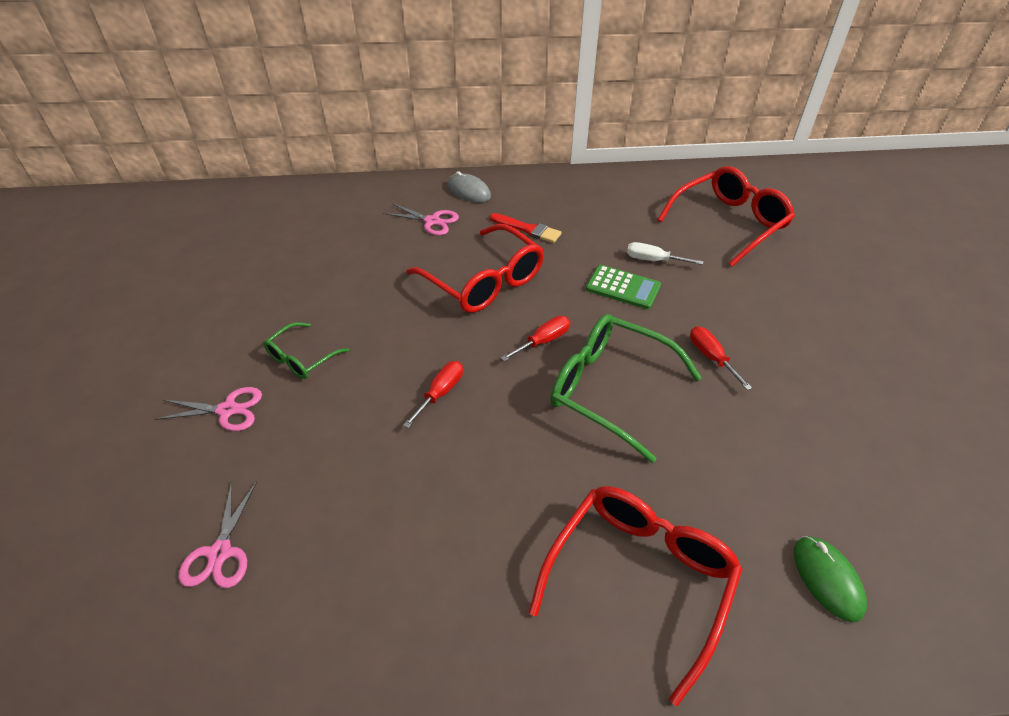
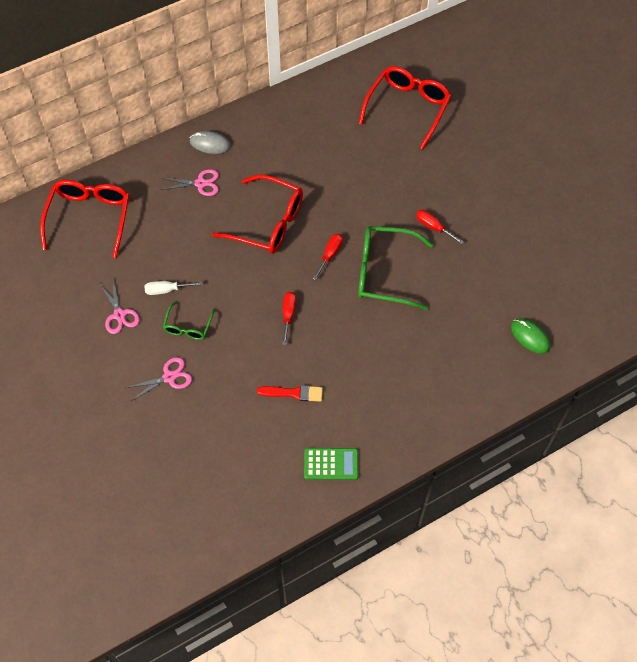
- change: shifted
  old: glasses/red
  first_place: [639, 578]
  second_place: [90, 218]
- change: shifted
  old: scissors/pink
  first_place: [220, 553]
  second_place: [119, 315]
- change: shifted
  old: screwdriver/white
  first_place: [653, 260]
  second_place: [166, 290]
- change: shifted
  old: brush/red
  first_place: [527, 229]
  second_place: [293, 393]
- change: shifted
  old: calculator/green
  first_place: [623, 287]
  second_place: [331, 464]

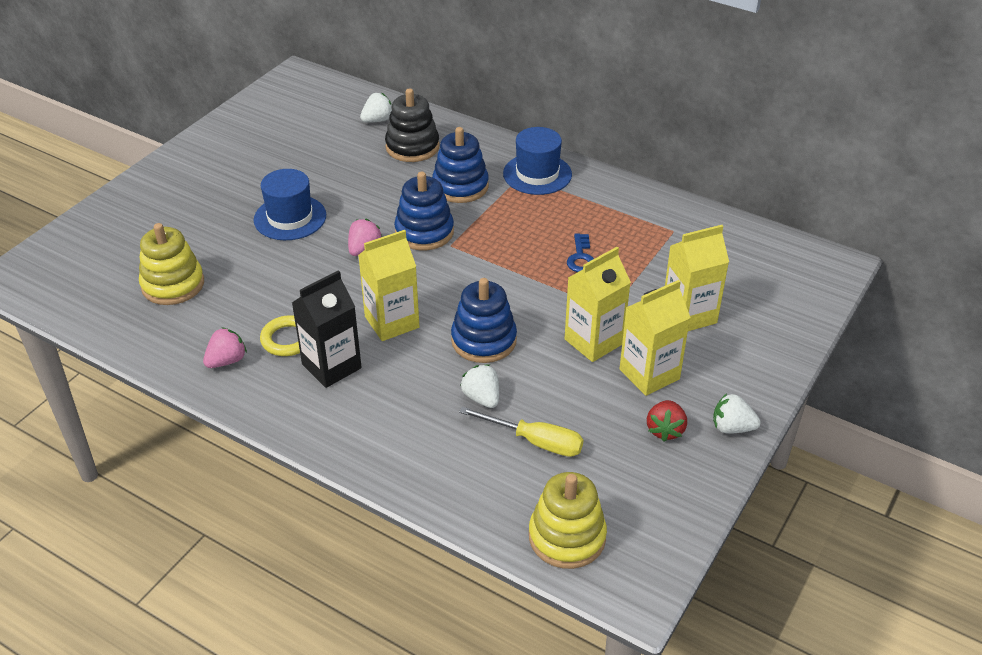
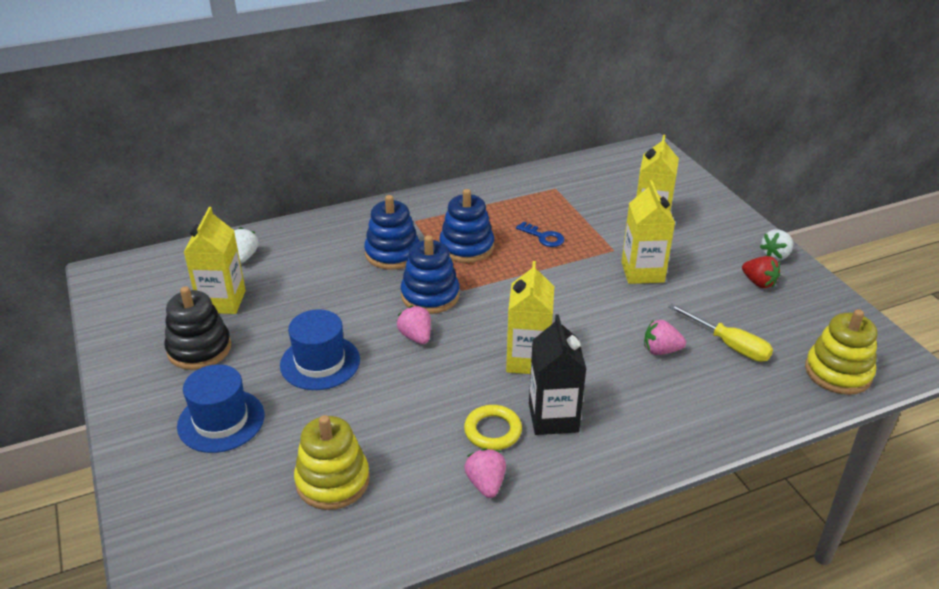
- change: shifted
  old: stacking toy/black
  first_place: [412, 147]
  second_place: [199, 349]
- change: shifted
  old: hat/blue
  first_place: [537, 174]
  second_place: [221, 420]
- change: shifted
  old: carton/yellow
  first_place: [649, 374]
  second_place: [222, 301]
- change: shifted
  old: stacking toy/blue
  first_place: [484, 340]
  second_place: [466, 247]
- change: repainted
  old: strawberry/white
  new: strawberry/pink
  first_place: [482, 398]
  second_place: [661, 350]
- change: rotated
  old: screwdriver/yellow
  first_place: [535, 441]
  second_place: [729, 345]
  degrees: 75

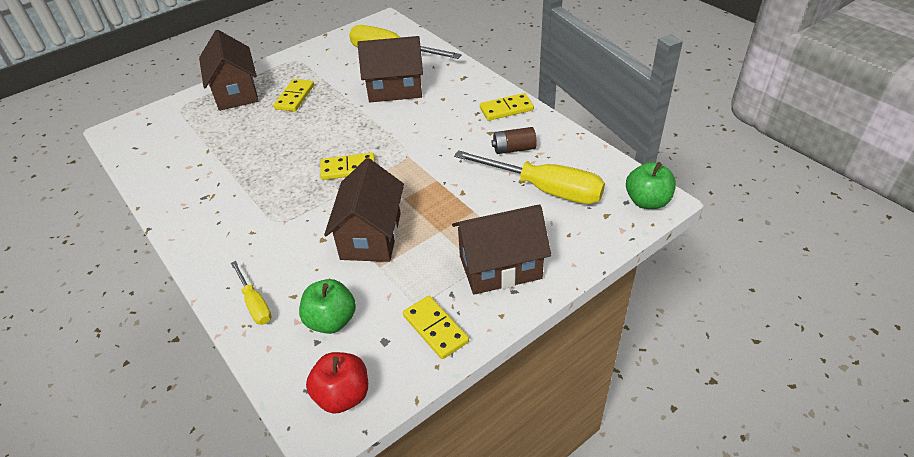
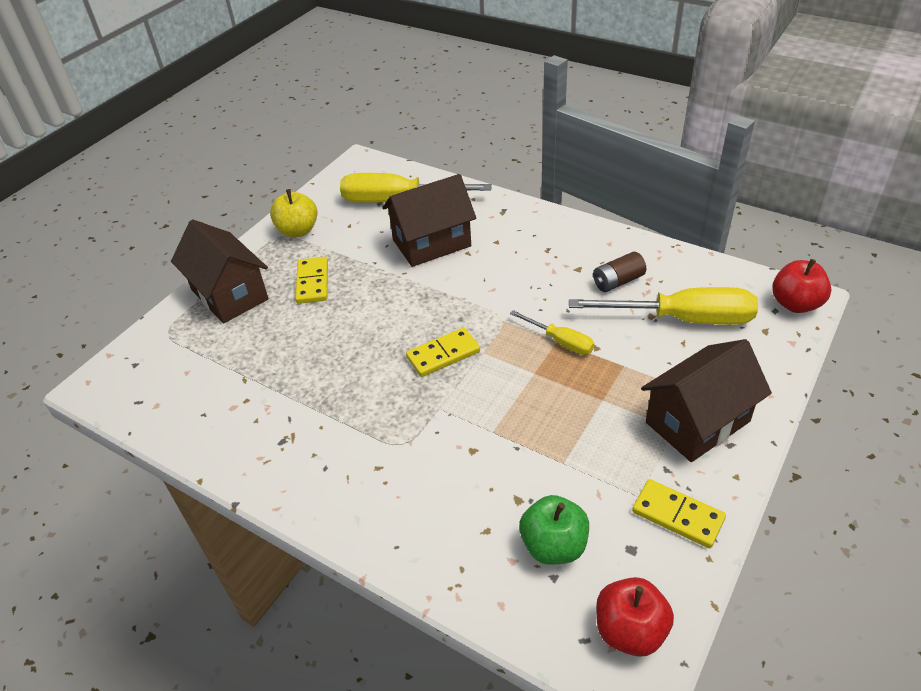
- change: new
  new: apple/yellow
  second_place: [298, 231]
- change: shifted
  old: screwdriver/yellow
  first_place: [255, 303]
  second_place: [560, 341]
- change: repainted
  old: apple/green
  new: apple/red
  first_place: [647, 201]
  second_place: [795, 304]
- change: gone
  old: house/brown
  first_place: [371, 236]
- change: gone
  old: domino/yellow
  first_place: [506, 109]

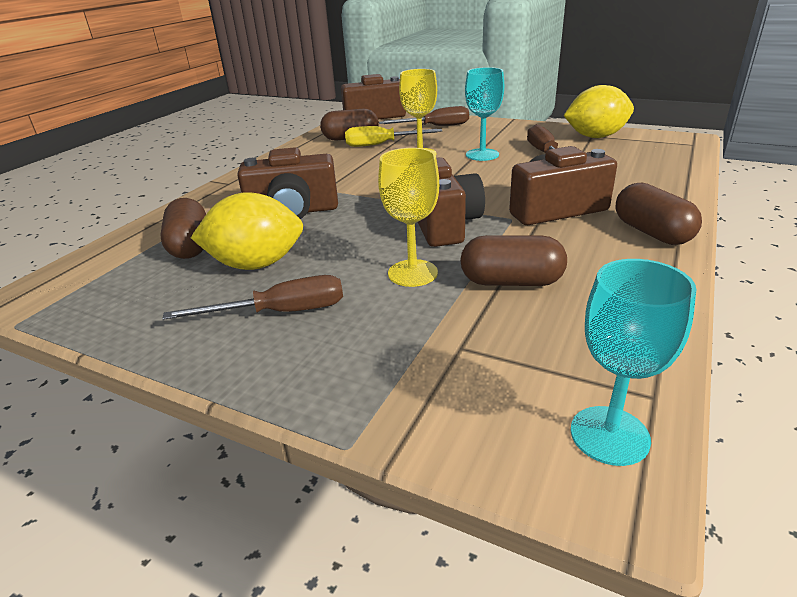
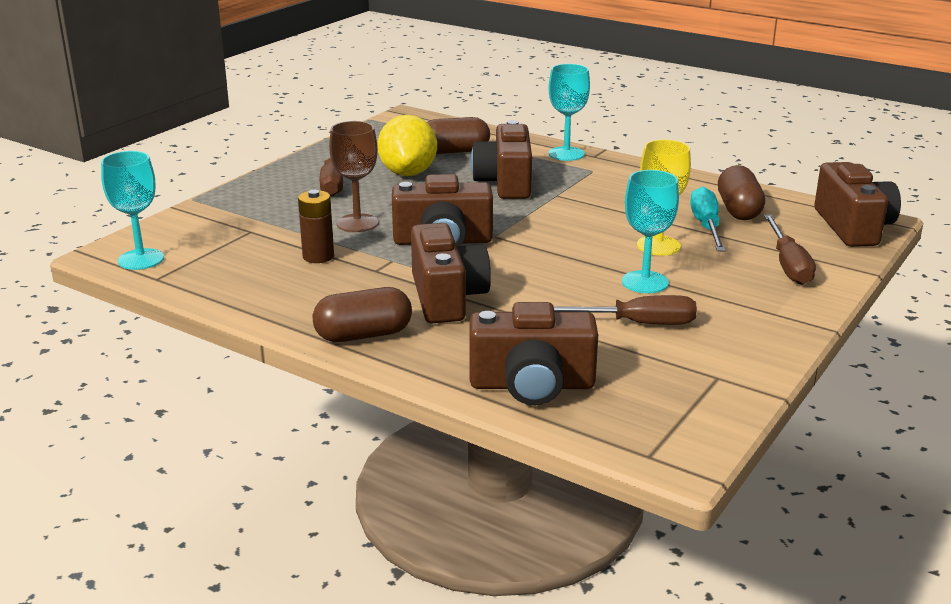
- change: swapped
  old: capsule/brown
  new: battery/brown
  first_place: [511, 282]
  second_place: [318, 256]
- change: repainted
  old: goblet/yellow
  new: goblet/brown
  first_place: [412, 273]
  second_place: [357, 223]
- change: new
  new: camera/brown
  second_place: [532, 385]
- change: new
  new: goblet/turquoise
  second_place: [566, 154]
- change: repainted
  old: screwdriver/yellow
  new: screwdriver/turquoise
  first_place: [381, 144]
  second_place: [706, 226]
- change: gone
  old: lemon/yellow
  first_place: [595, 137]

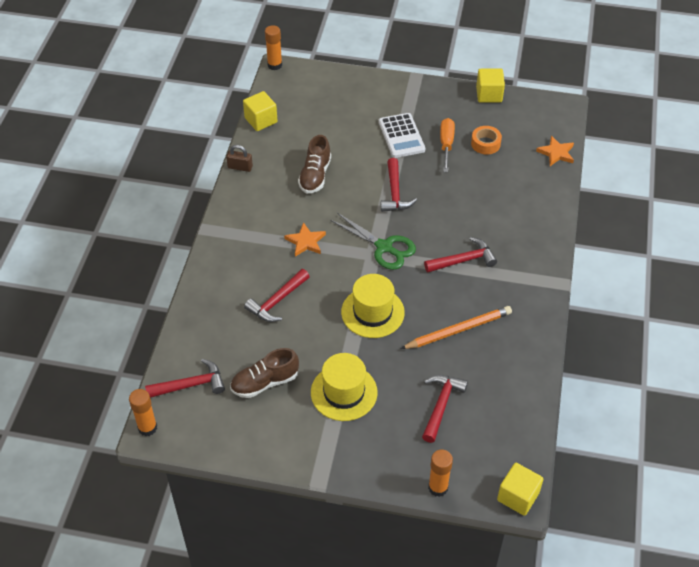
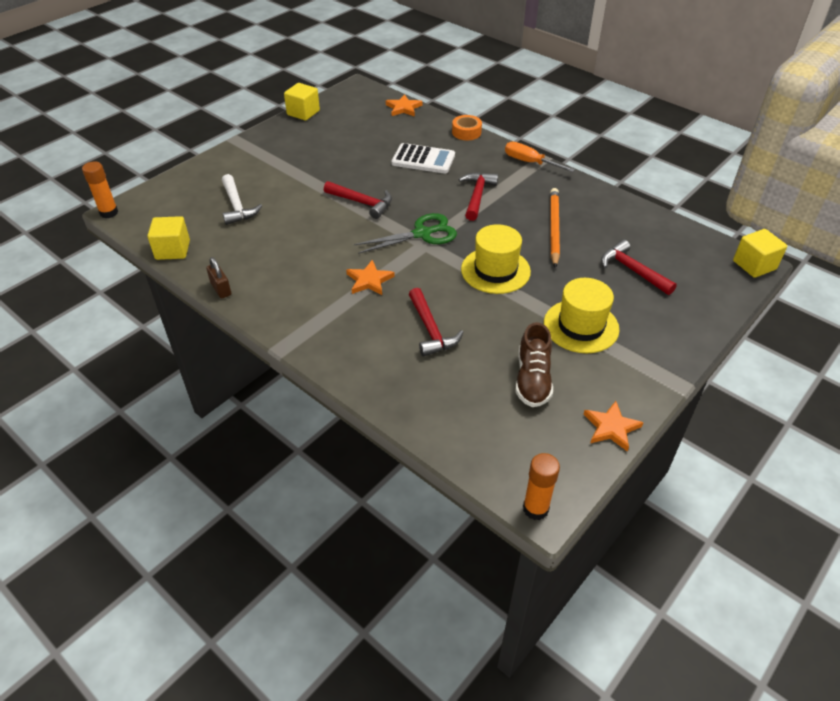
- change: rotated
  old: padlock/brown
  first_place: [240, 167]
  second_place: [221, 289]
  degrees: -75
- change: new
  new: hammer/white
  second_place: [237, 206]
- change: shifted
  old: calculator/white
  first_place: [401, 136]
  second_place: [423, 159]
- change: shifted
  old: tape/orange
  first_place: [485, 144]
  second_place: [466, 132]
- change: shifted
  old: screwdriver/orange
  first_place: [446, 144]
  second_place: [529, 162]
- change: new
  new: star/orange
  second_place: [611, 427]
- change: gone
  old: hammer/red
  first_place: [191, 385]
- change: gone
  old: shoe/brown
  first_place: [315, 176]
- change: gone
  old: glue stick/orange
  first_place: [438, 487]

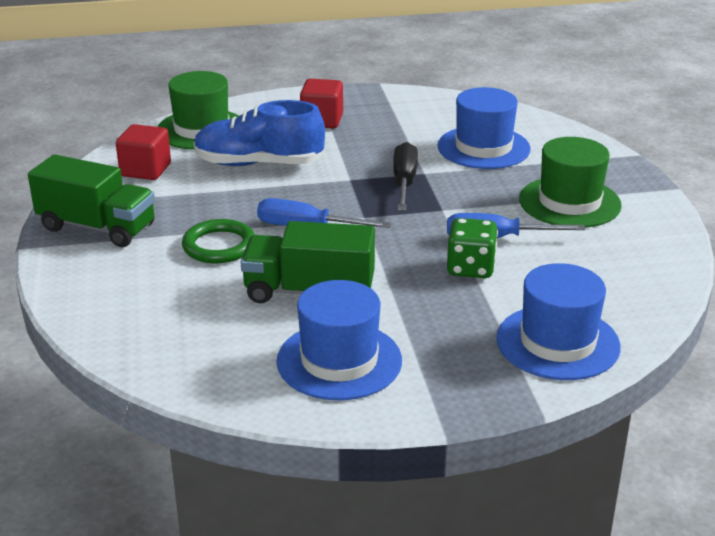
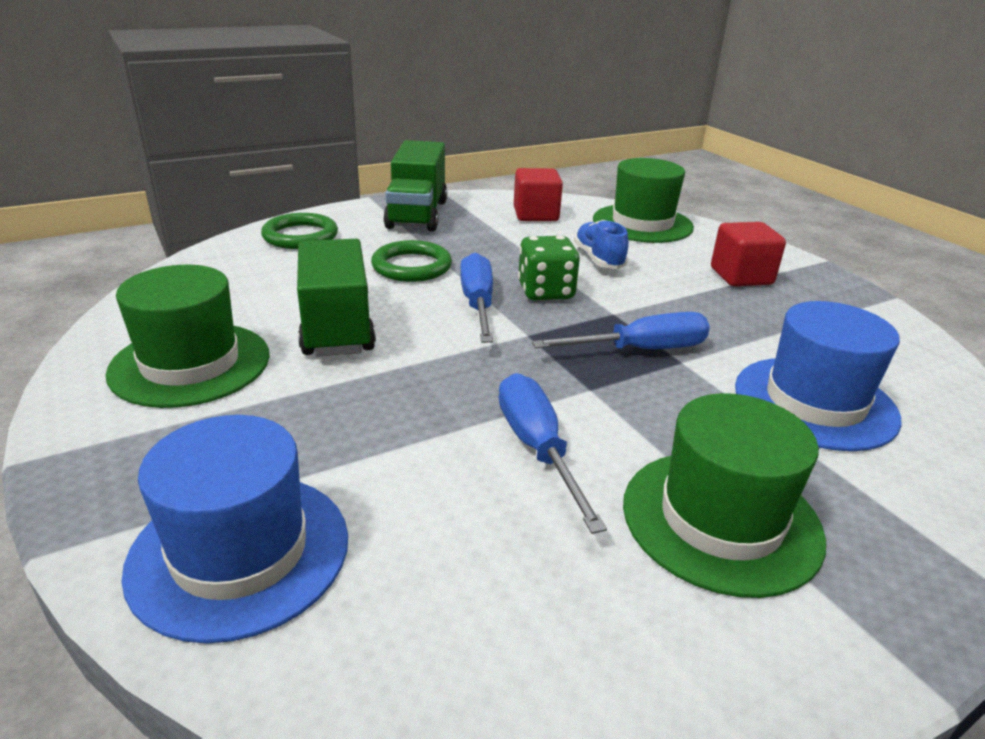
- change: repainted
  old: hat/blue
  new: hat/green
  first_place: [339, 361]
  second_place: [190, 364]
- change: new
  new: ring/green
  second_place: [300, 236]
- change: shifted
  old: dice/green
  first_place: [470, 268]
  second_place: [546, 292]
- change: repainted
  old: screwdriver/black
  new: screwdriver/blue
  first_place: [404, 182]
  second_place: [640, 350]
- change: scaled
  old: shoe/blue
  first_place: [259, 164]
  second_place: [598, 259]
  factor: 0.56

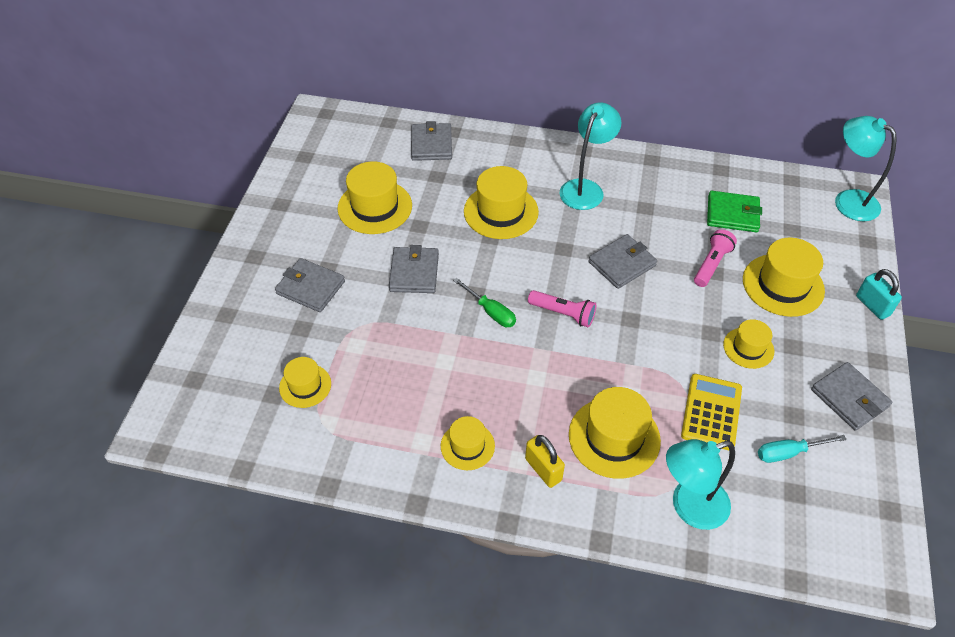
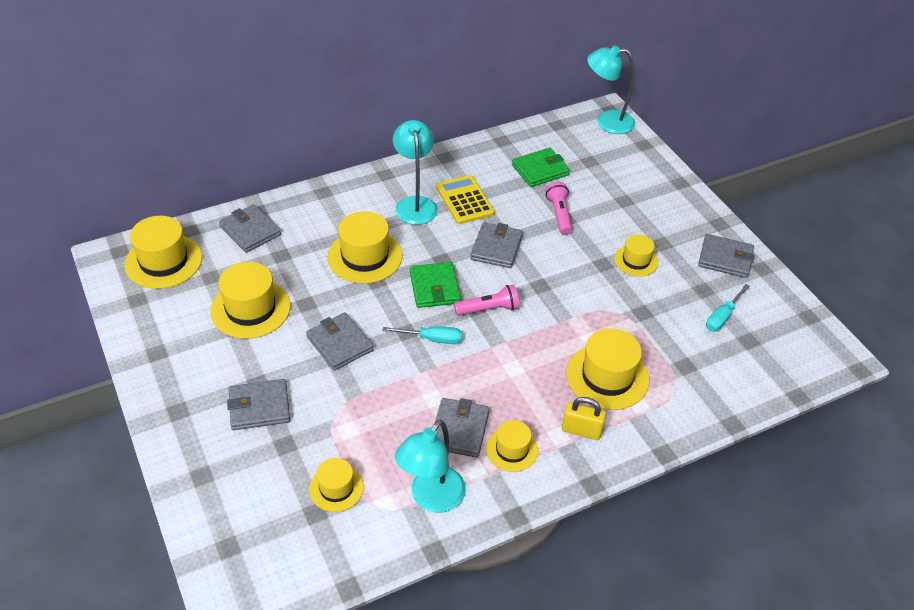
- change: shifted
  old: hat/yellow
  first_place: [783, 285]
  second_place: [163, 261]
- change: repainted
  old: screwdriver/green
  new: screwdriver/turquoise
  first_place: [491, 312]
  second_place: [432, 339]
- change: shifted
  old: lamp/turquoise
  first_place: [689, 507]
  second_place: [431, 498]
- change: new
  new: wallet/green
  second_place: [434, 287]
- change: new
  new: wallet/grey
  second_place: [459, 430]
- change: shifted
  old: calculator/yellow
  first_place: [711, 412]
  second_place: [464, 200]
- change: gone
  old: padlock/turquoise
  first_place: [872, 306]

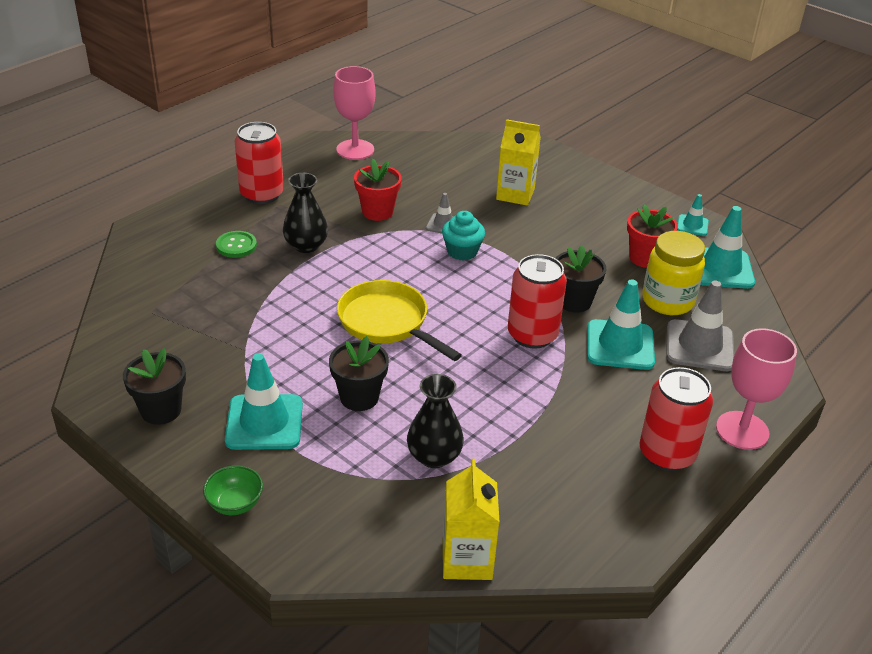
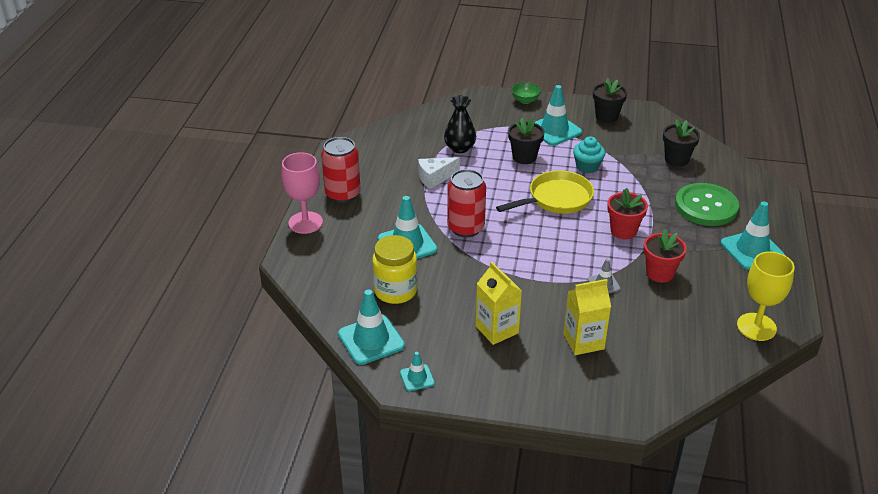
- change: new
  new: cheese/white
  second_place: [435, 178]
- change: shifted
  old: carton/yellow
  first_place: [467, 559]
  second_place: [497, 329]
- change: rotated
  old: pan/yellow
  first_place: [387, 323]
  second_place: [556, 199]
  degrees: -45
- change: shifted
  old: cupcake/turquoise
  first_place: [462, 251]
  second_place: [587, 166]
- change: shifted
  old: flower pot/red
  first_place: [645, 258]
  second_place: [623, 231]
- change: shifted
  old: flower pot/black
  first_place: [574, 301]
  second_place: [676, 159]
- change: scaled
  old: button/green
  first_place: [236, 245]
  second_place: [706, 206]
  factor: 1.99
- change: swapped
  old: can/red
  new: traffic cone/turquoise
  first_place: [262, 194]
  second_place: [752, 250]
- change: repainted
  old: goblet/pink
  new: goblet/yellow
  first_place: [355, 150]
  second_place: [756, 327]
- change: gone
  old: vase/black
  first_place: [306, 245]
- change: gone
  old: traffic cone/grey
  first_place: [699, 346]

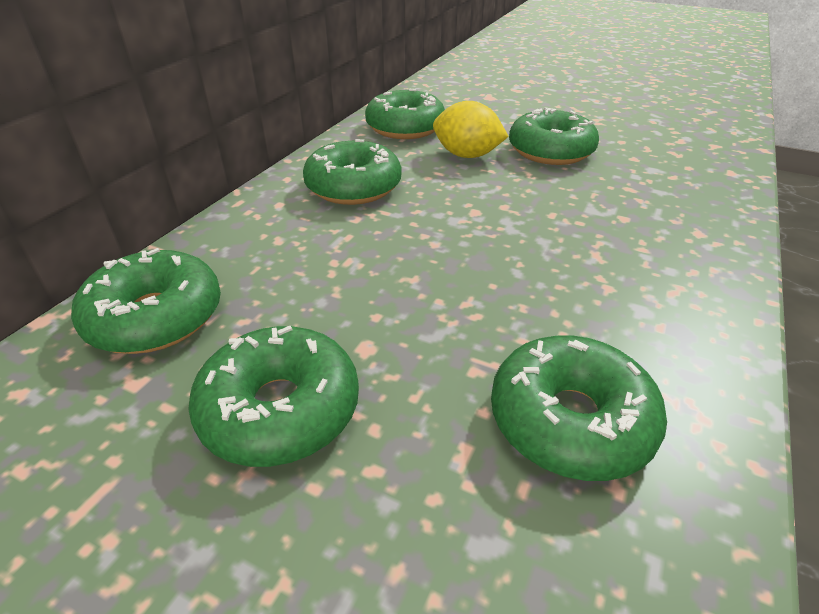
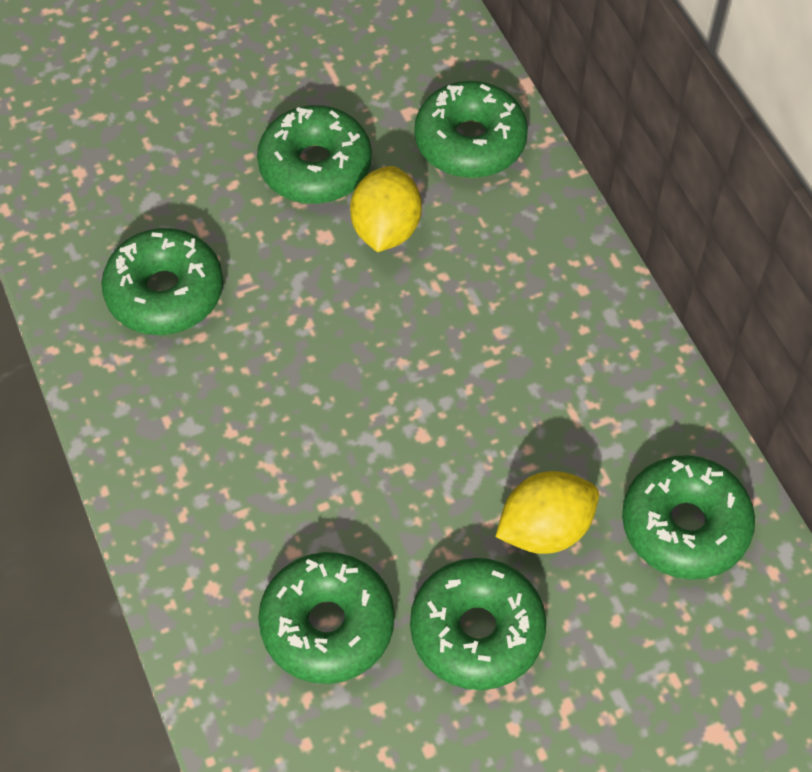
- change: shifted
  old: donut/green
  first_place: [353, 187]
  second_place: [327, 625]
- change: new
  new: lemon/yellow
  second_place: [386, 229]

